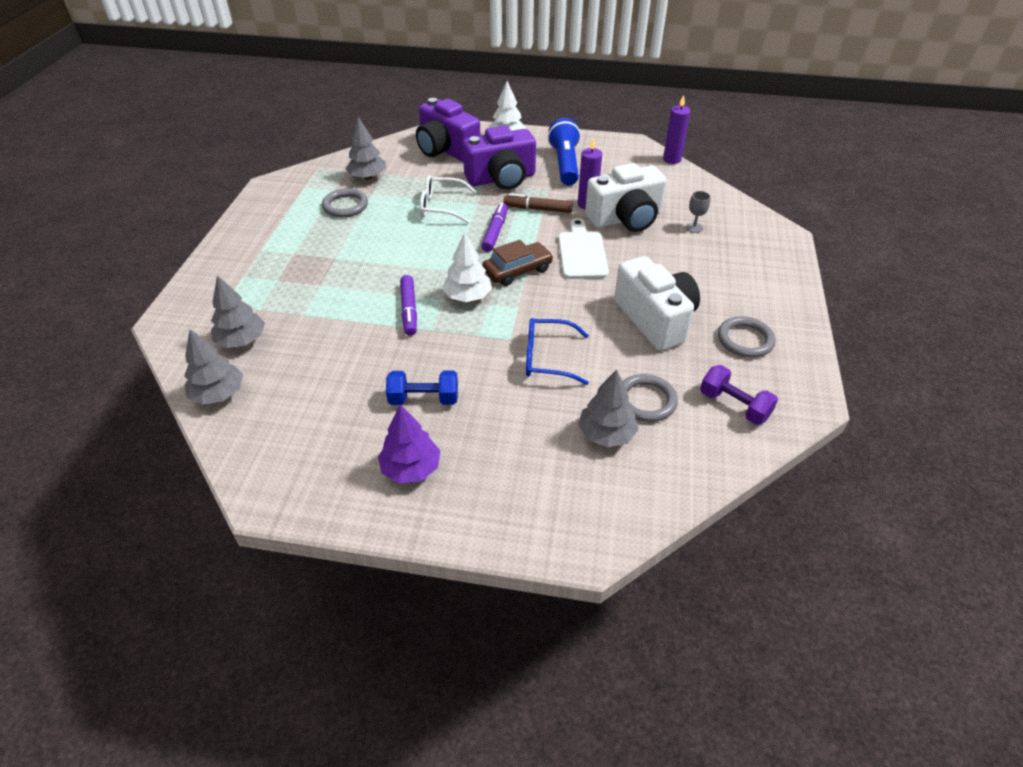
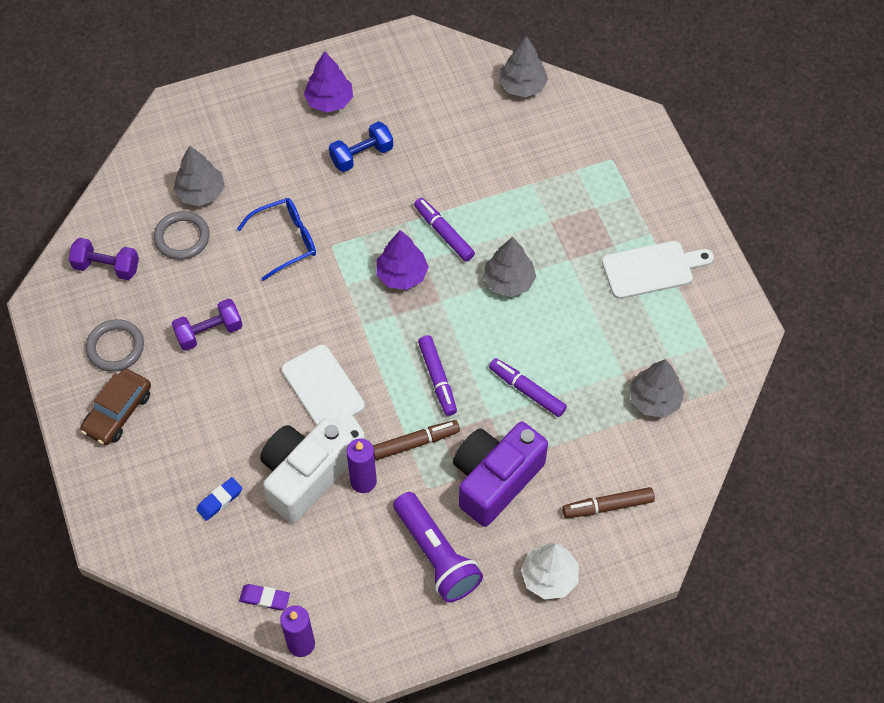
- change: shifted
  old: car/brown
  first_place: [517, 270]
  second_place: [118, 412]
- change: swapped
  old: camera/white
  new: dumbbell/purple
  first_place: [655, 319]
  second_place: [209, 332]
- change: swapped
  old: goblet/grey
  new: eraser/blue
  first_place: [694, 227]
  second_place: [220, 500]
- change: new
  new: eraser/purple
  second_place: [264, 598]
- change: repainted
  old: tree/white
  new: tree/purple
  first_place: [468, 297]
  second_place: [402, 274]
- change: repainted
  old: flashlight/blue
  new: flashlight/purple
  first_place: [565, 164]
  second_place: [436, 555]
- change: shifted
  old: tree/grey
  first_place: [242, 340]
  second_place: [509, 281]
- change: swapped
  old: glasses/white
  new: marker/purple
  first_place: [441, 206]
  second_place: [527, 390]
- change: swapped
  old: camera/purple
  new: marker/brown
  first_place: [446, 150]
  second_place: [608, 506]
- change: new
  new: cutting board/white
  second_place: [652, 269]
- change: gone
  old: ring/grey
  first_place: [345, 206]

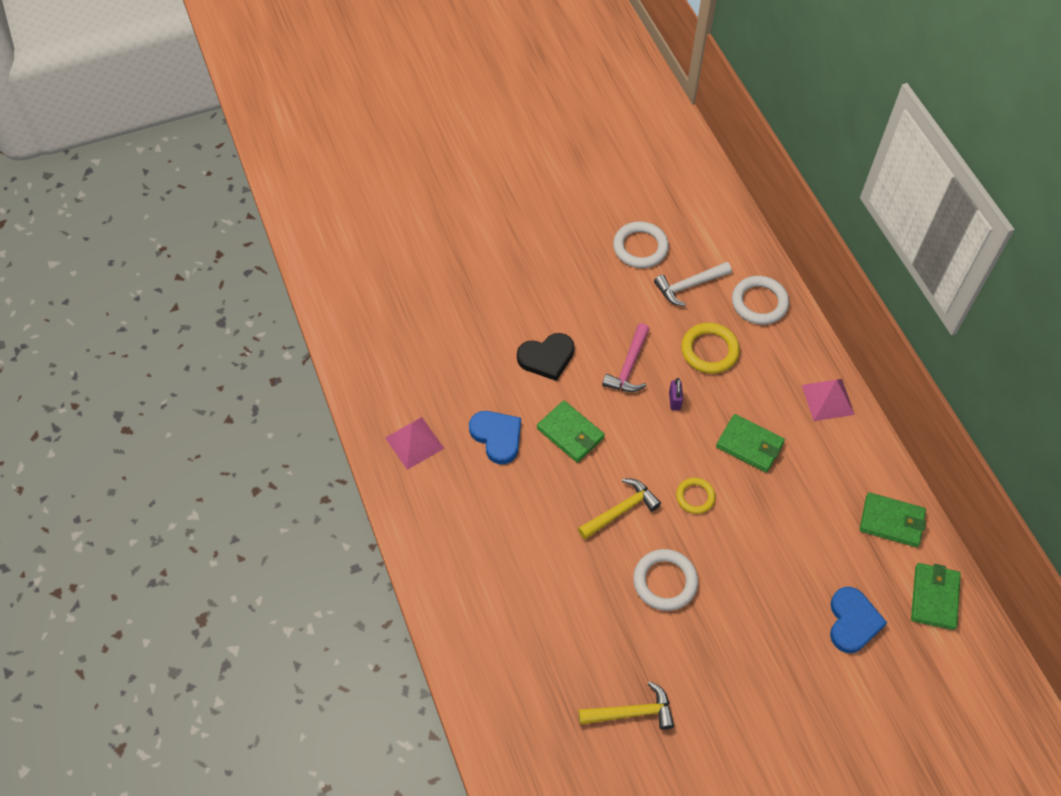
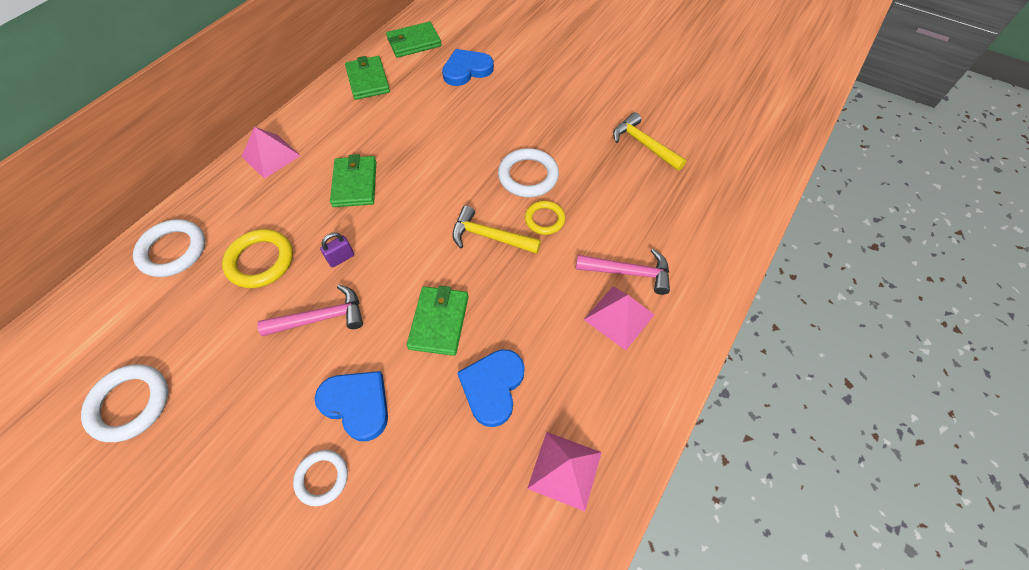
- change: new
  new: ring/white
  second_place: [322, 478]
- change: repainted
  old: heart/black
  new: heart/blue
  first_place: [546, 358]
  second_place: [357, 404]
- change: shifted
  old: ring/yellow
  first_place: [695, 497]
  second_place: [544, 219]
- change: new
  new: hammer/pink
  second_place: [628, 272]
- change: new
  new: pyramid/pink
  second_place: [619, 317]
- change: gone
  old: hammer/white
  first_place: [689, 286]

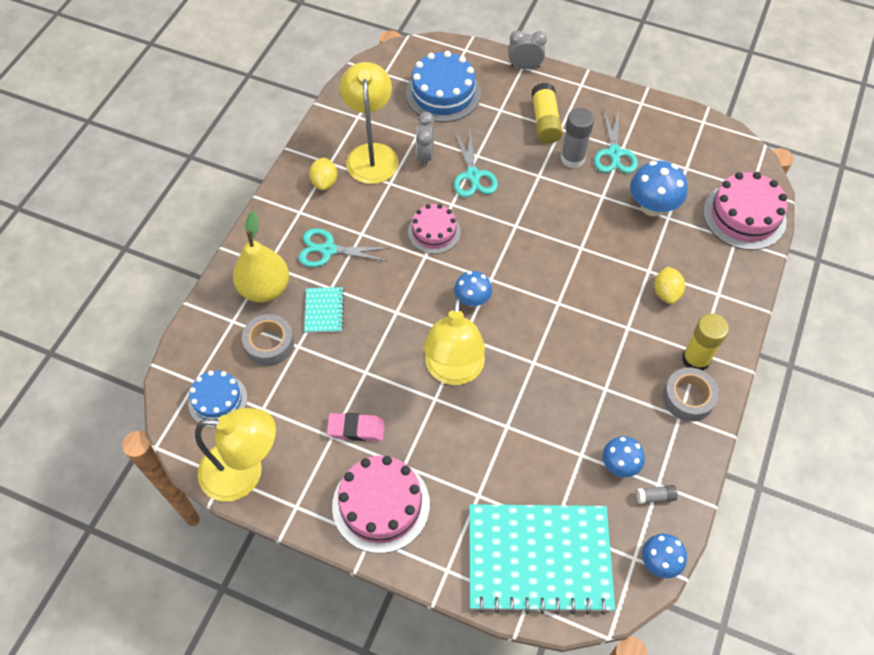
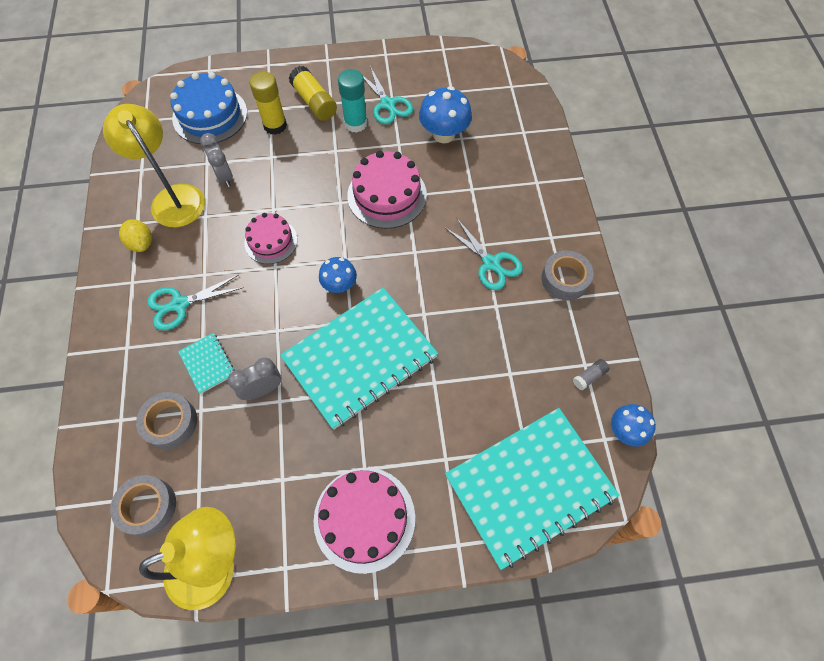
- change: swapped
  old: cake/blue
  new: tape/grey
  first_place: [218, 400]
  second_place: [147, 507]
- change: shifted
  old: clock/grey
  first_place: [525, 66]
  second_place: [262, 389]
- change: shifted
  old: glue stick/yellow
  first_place: [695, 359]
  second_place: [275, 125]
- change: swapped
  old: lamp/yellow
  new: notebook/turquoise
  first_place: [454, 371]
  second_place: [360, 358]
- change: repainted
  old: glue stick/grey
  new: glue stick/turquoise
  first_place: [572, 158]
  second_place: [355, 123]
- change: shifted
  old: cake/pink
  first_place: [744, 216]
  second_place: [387, 195]
- change: shifted
  old: scissors/turquoise
  first_place: [473, 175]
  second_place: [491, 263]
- change: gone
  old: pear/yellow
  first_place: [265, 288]
- change: gone
  old: eraser/pink
  first_place: [356, 429]
- change: gone
  old: mushroom/blue
  first_place: [619, 465]
- change: gone
  old: lemon/yellow
  first_place: [666, 293]

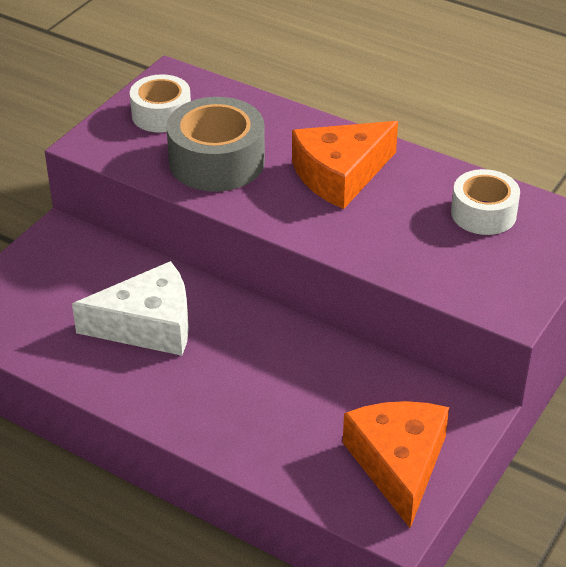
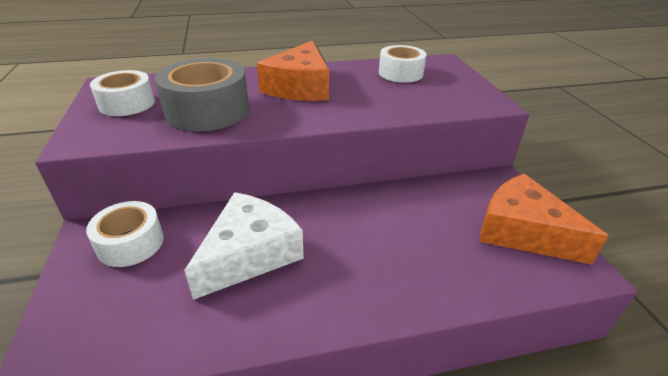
- change: new
  new: tape/white
  second_place: [130, 243]

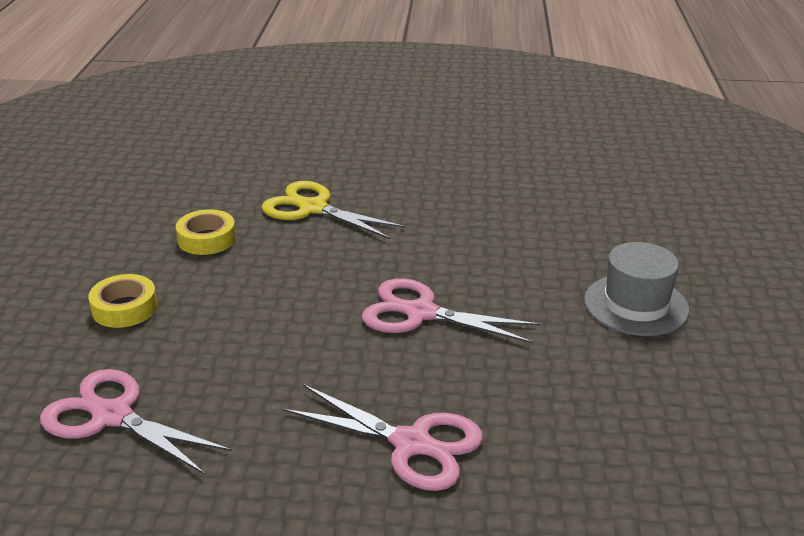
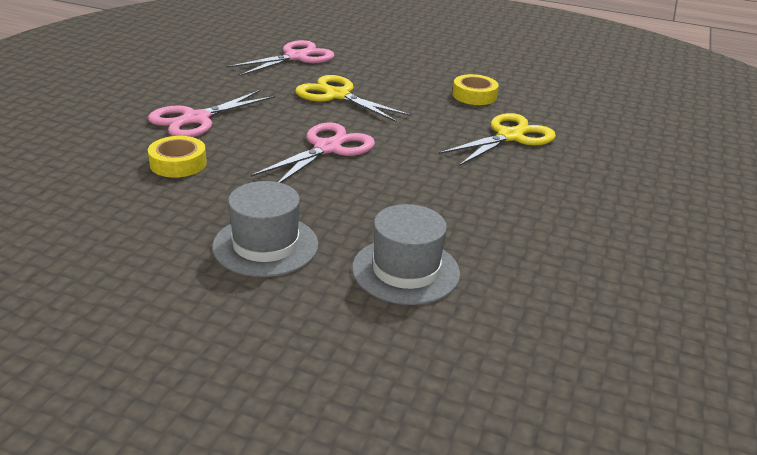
- change: shifted
  old: tape/yellow
  first_place: [124, 308]
  second_place: [178, 163]
- change: new
  new: scissors/yellow
  second_place: [337, 95]
- change: new
  new: hat/grey
  second_place: [406, 270]

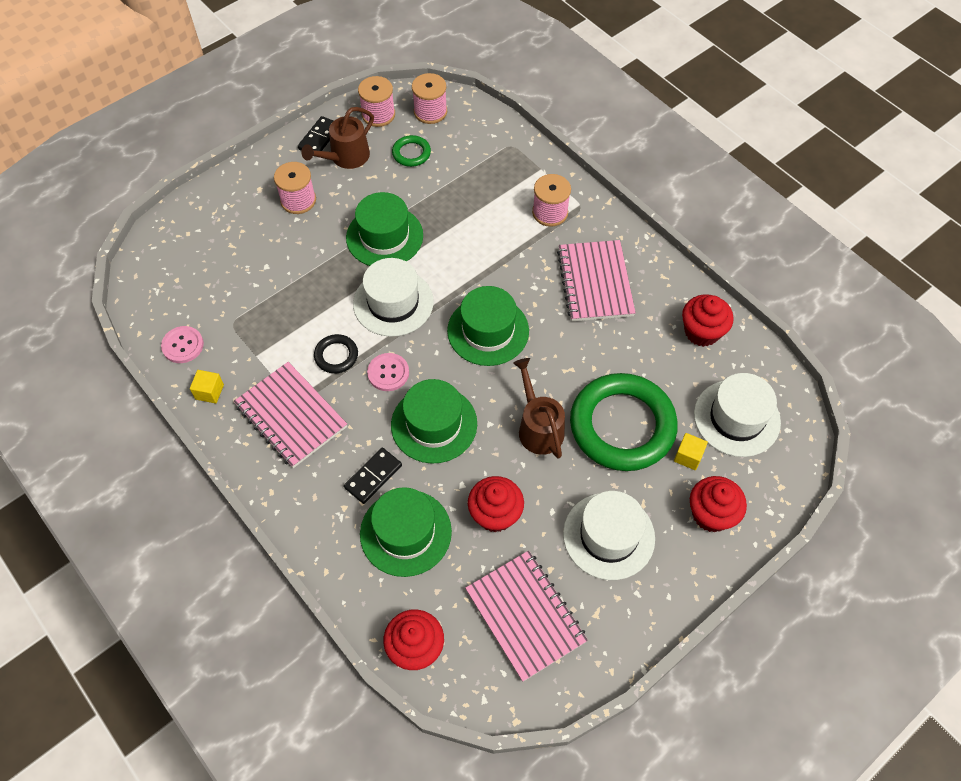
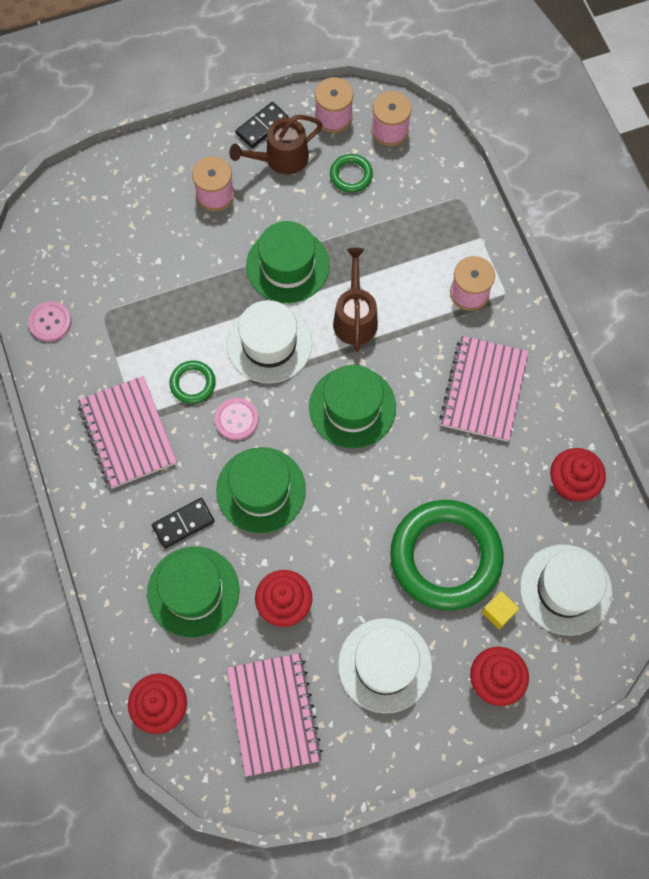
- change: repainted
  old: ring/black
  new: ring/green
  first_place: [336, 356]
  second_place: [193, 383]
- change: shifted
  old: watering can/brown
  first_place: [538, 427]
  second_place: [355, 317]
- change: gone
  old: cube/yellow
  first_place: [209, 392]

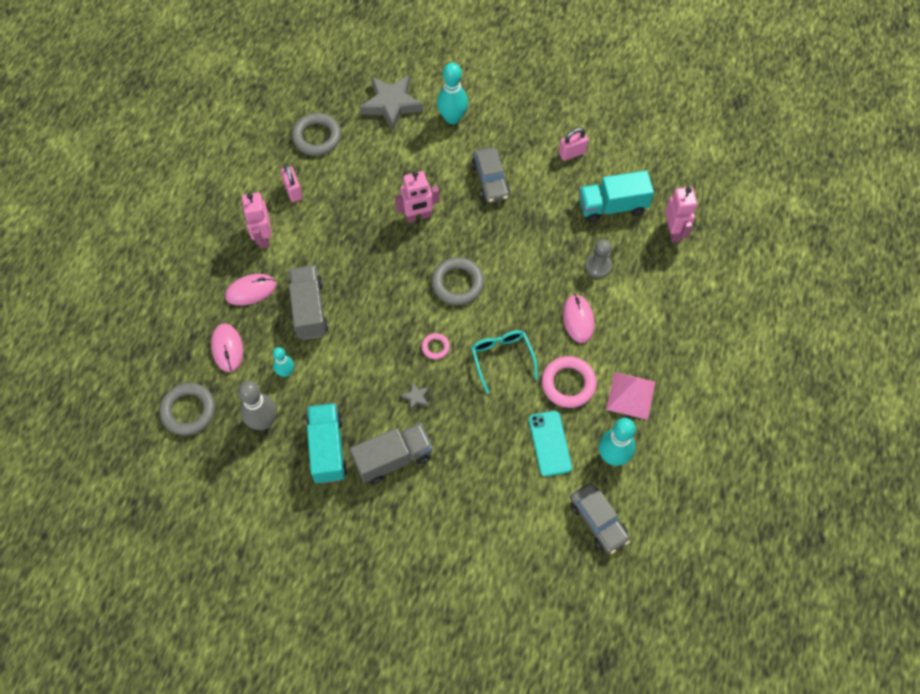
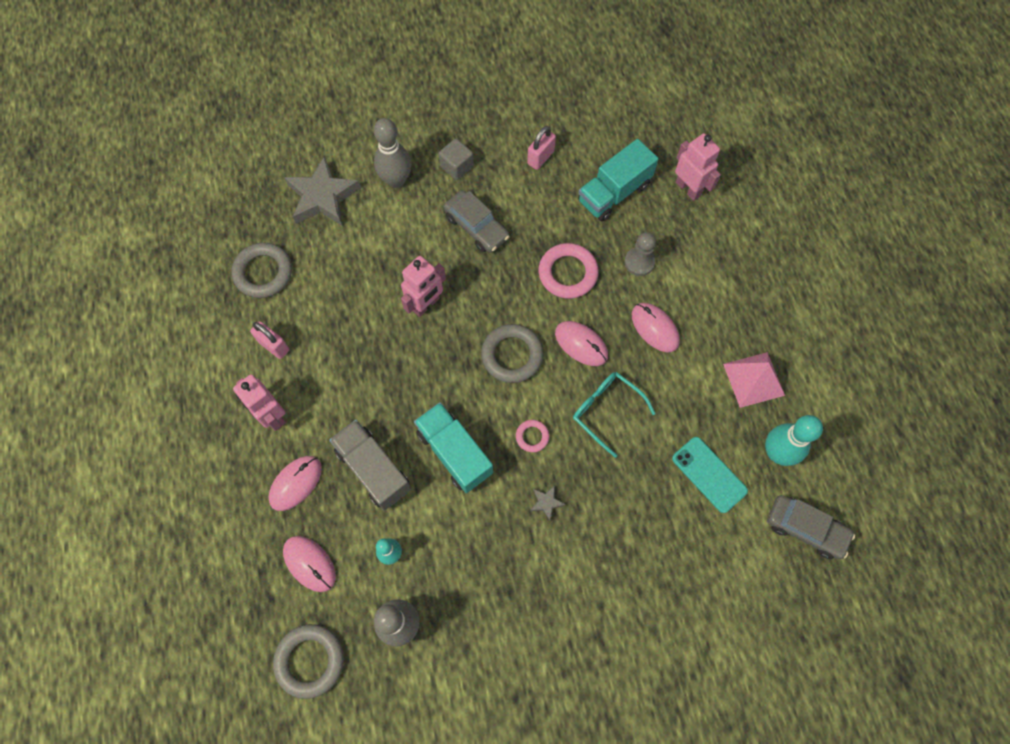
- change: repainted
  old: bowling pin/turquoise
  new: bowling pin/grey
  first_place: [452, 118]
  second_place: [396, 180]
- change: shifted
  old: truck/turquoise
  first_place: [327, 449]
  second_place: [454, 452]
- change: new
  new: cube/grey
  second_place: [457, 166]
- change: shifted
  old: ring/pink
  first_place: [568, 384]
  second_place: [568, 273]
- change: new
  new: mouse/pink
  second_place: [581, 344]
- change: gone
  old: truck/grey
  first_place: [393, 459]

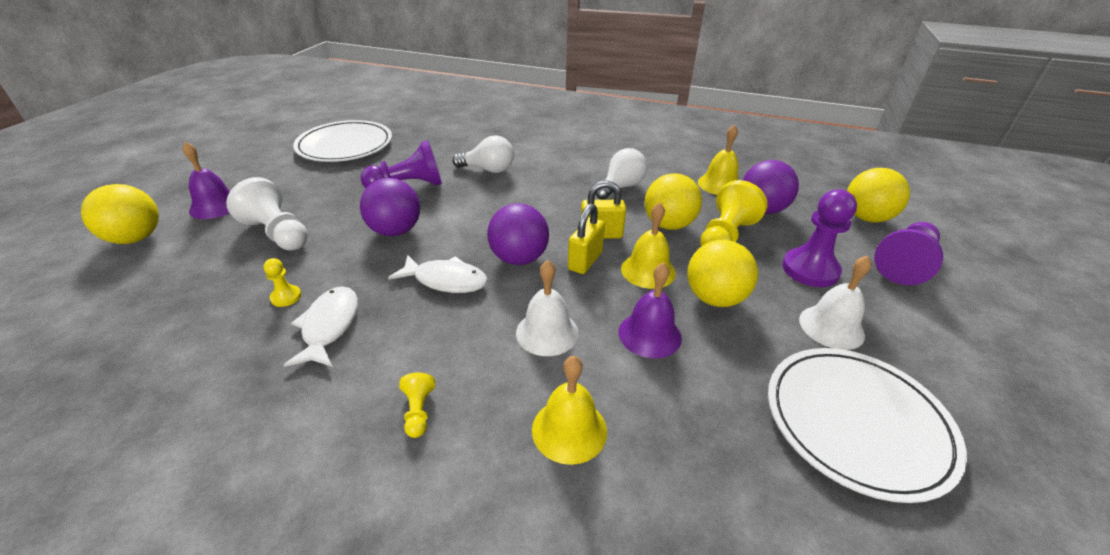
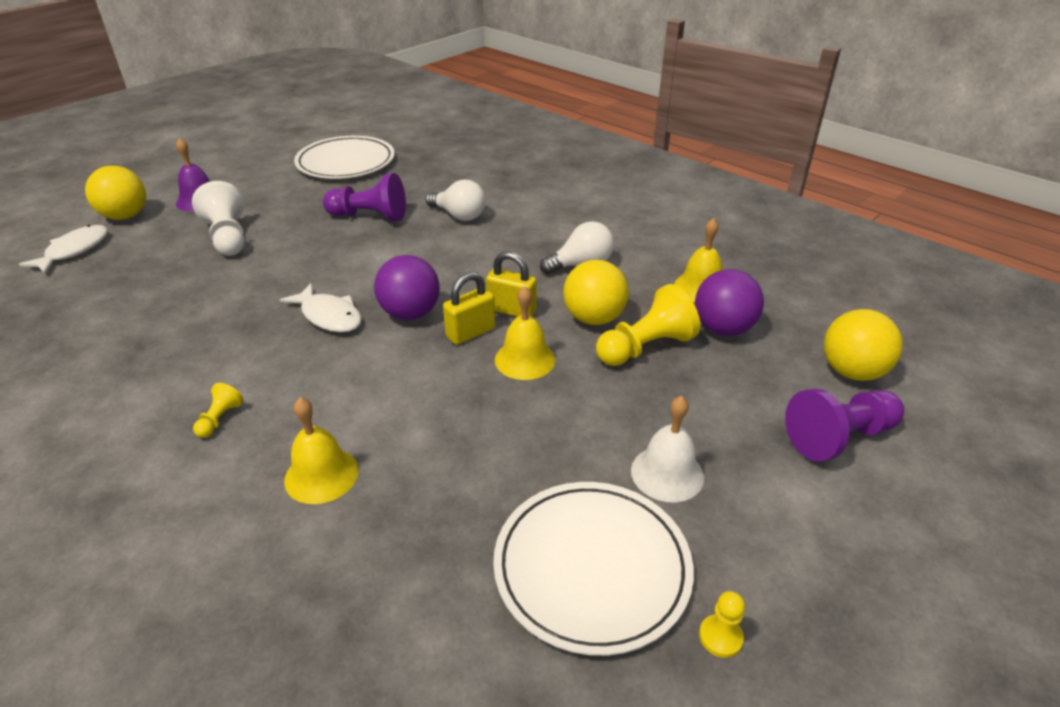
- change: shifted
  old: fish/white
  first_place: [329, 326]
  second_place: [74, 251]
- change: shifted
  old: pawn/yellow
  first_place: [286, 297]
  second_place: [720, 637]
- change: gone
  old: ball/purple
  first_place: [395, 231]
- change: gone
  old: bell/white
  first_place: [547, 332]
- change: gone
  old: bell/purple
  first_place: [649, 334]
- change: gone
  old: ball/yellow
  first_place: [715, 298]
- change: gone
  old: pawn/purple
  first_place: [810, 269]

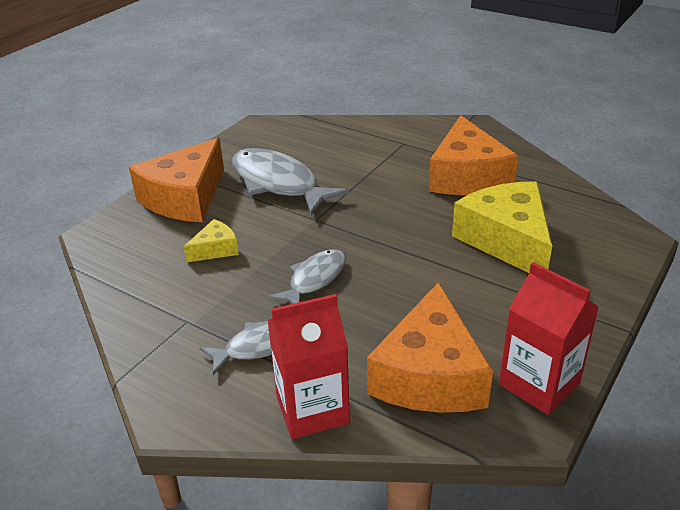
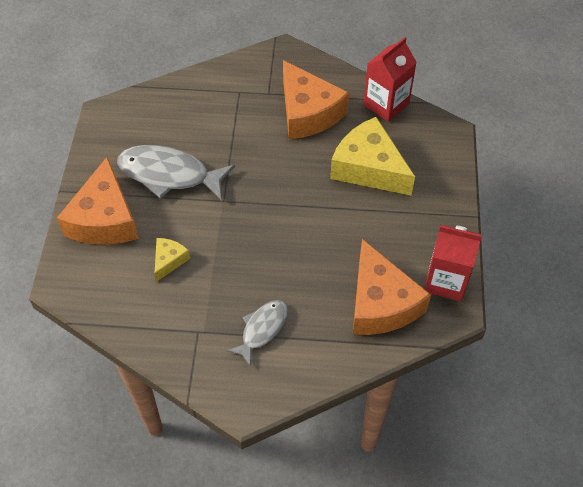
- change: shifted
  old: carton/red
  first_place: [312, 409]
  second_place: [386, 104]
- change: gone
  old: fish/grey
  first_place: [314, 279]

